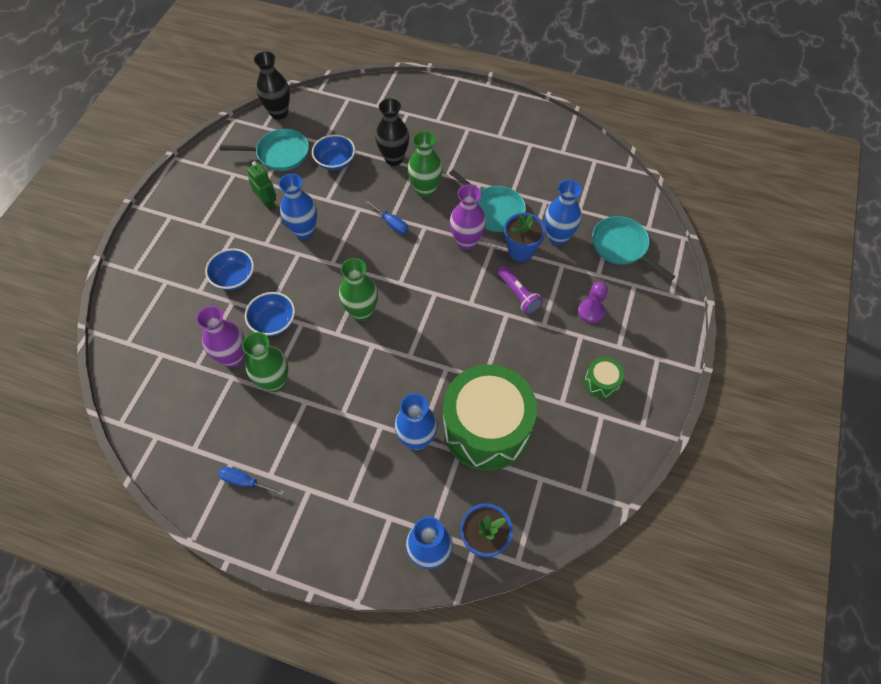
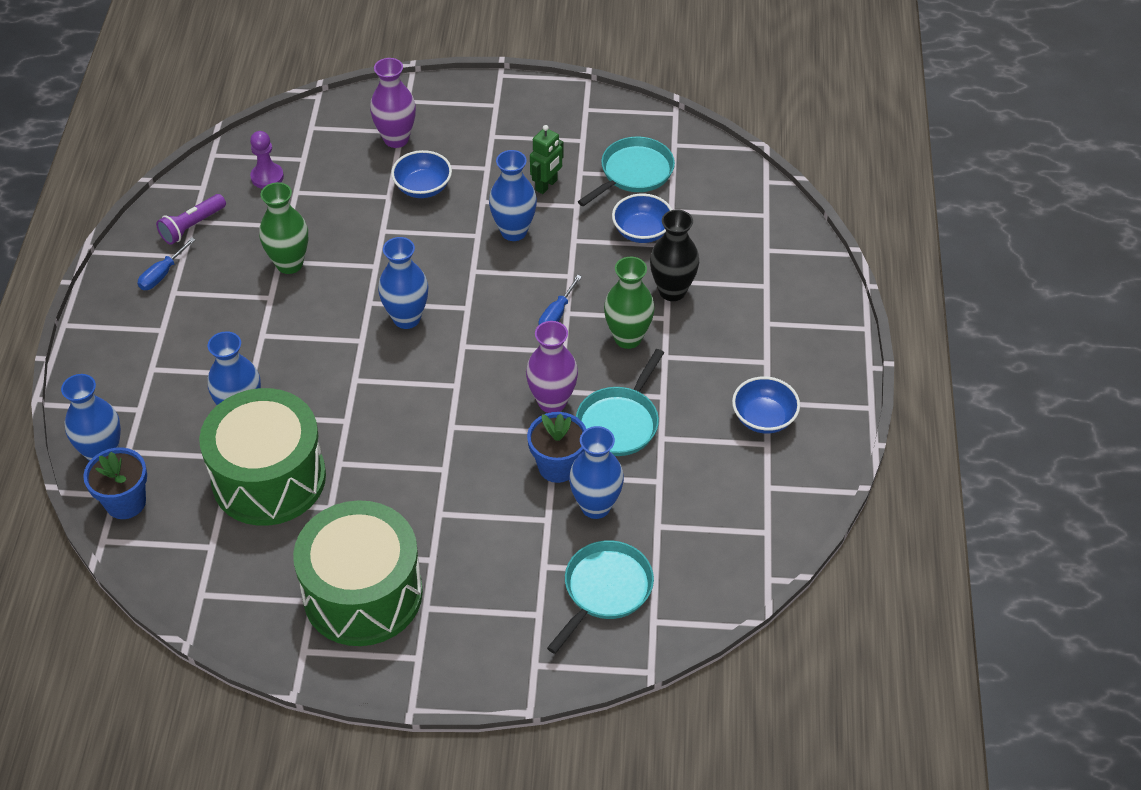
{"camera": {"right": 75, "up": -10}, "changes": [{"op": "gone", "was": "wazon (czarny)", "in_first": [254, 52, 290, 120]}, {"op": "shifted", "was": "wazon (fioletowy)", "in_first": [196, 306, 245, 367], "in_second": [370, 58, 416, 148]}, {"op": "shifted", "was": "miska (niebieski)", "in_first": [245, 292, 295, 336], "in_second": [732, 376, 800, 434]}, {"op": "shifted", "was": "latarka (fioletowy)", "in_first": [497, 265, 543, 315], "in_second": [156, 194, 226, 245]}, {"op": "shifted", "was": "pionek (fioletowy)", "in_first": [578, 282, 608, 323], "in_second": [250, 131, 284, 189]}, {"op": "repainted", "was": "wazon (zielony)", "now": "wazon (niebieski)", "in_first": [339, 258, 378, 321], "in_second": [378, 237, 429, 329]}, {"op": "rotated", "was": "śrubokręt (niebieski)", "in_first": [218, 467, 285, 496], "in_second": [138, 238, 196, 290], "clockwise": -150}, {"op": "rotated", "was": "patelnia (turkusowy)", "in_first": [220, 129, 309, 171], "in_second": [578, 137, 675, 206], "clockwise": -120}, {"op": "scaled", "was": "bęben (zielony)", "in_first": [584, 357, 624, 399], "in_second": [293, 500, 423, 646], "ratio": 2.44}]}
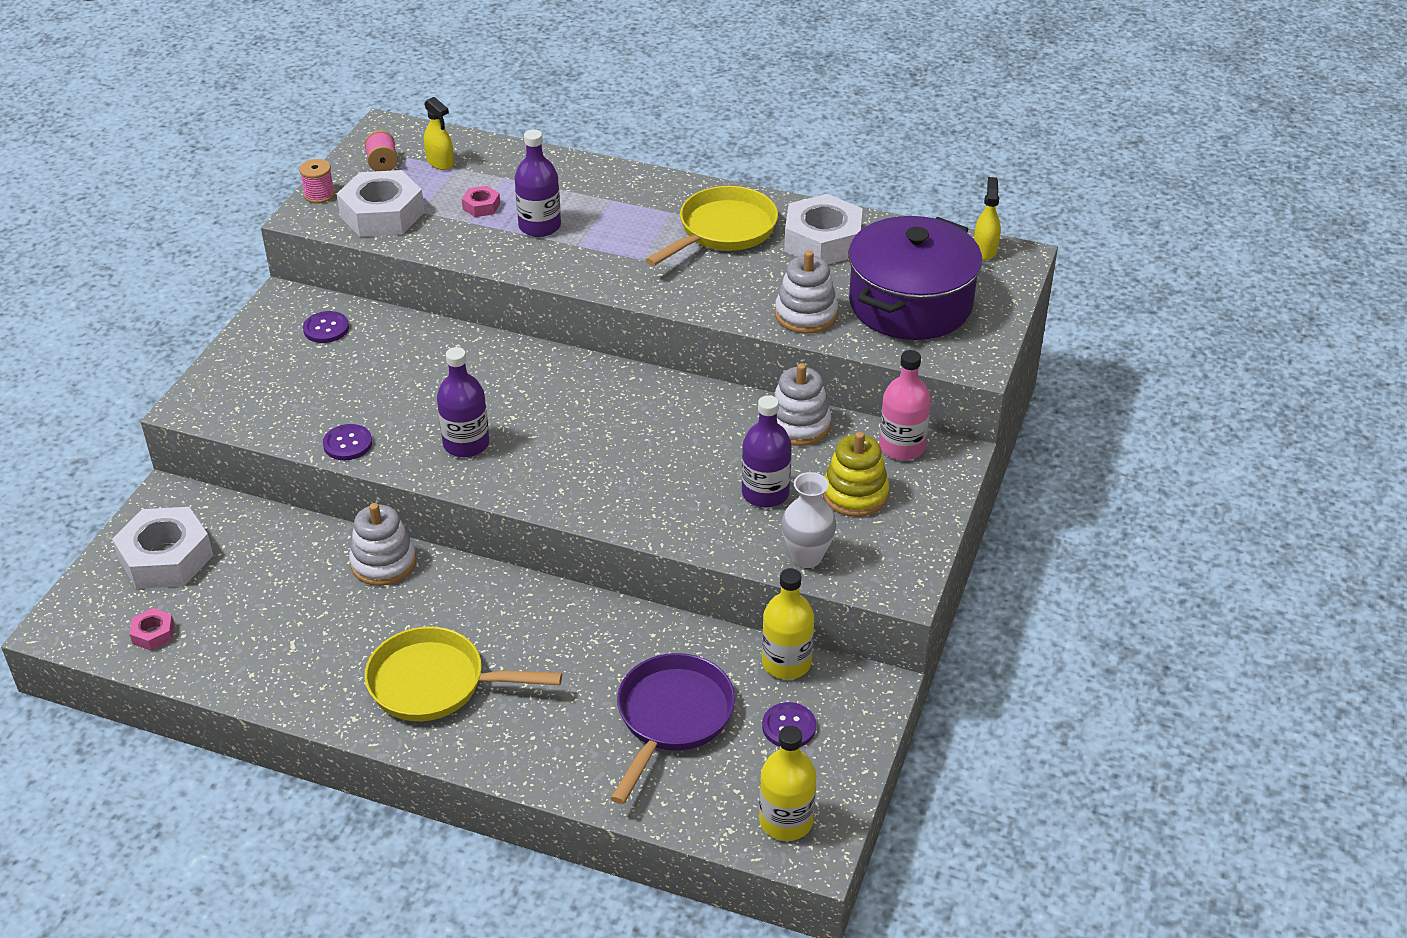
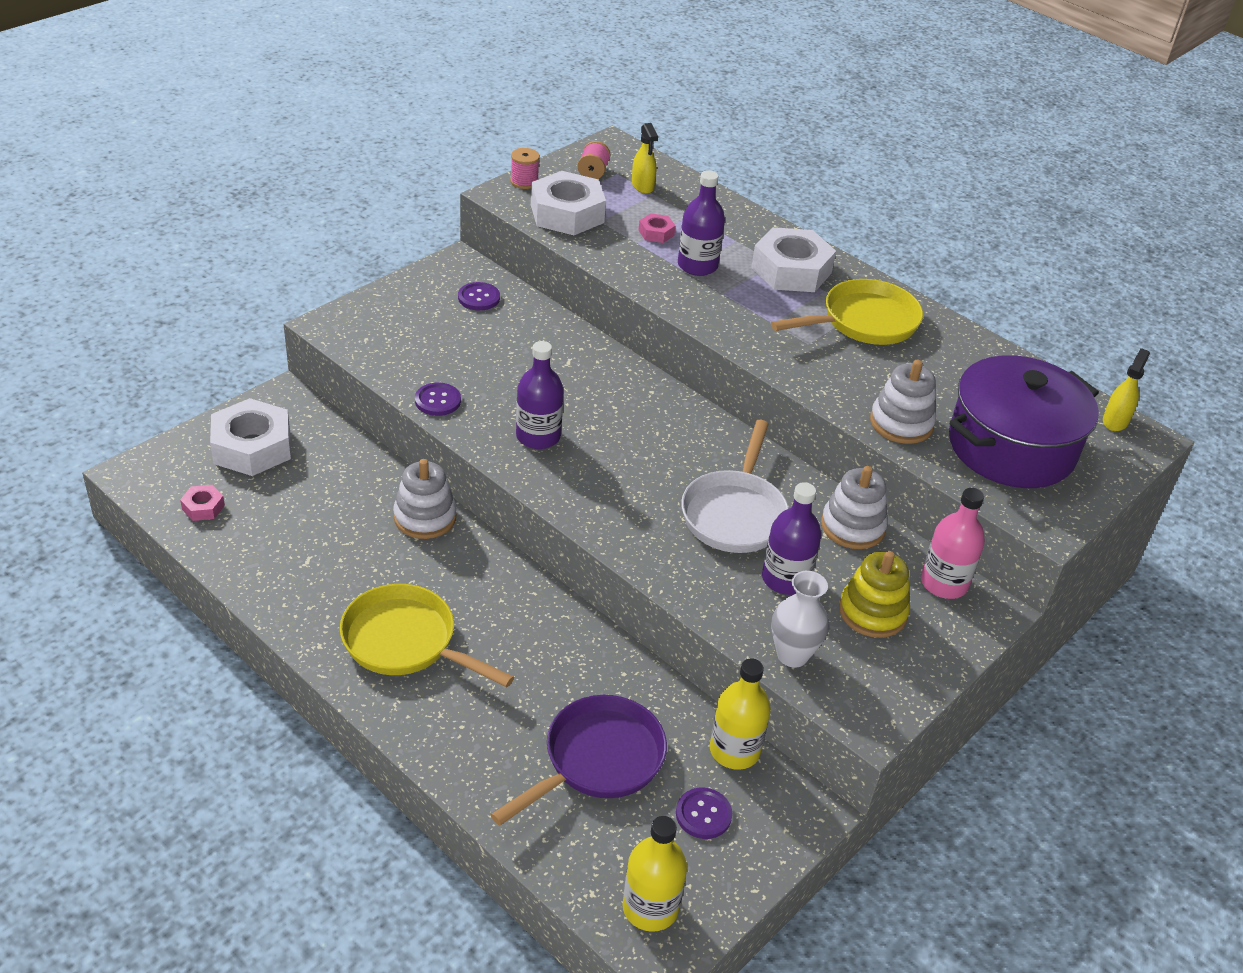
{"camera": {"right": 20, "up": 0}, "changes": [{"op": "new", "now": "patelnia (biały)", "in_second": [681, 420, 789, 553]}, {"op": "shifted", "was": "nakrętka (biały)", "in_first": [784, 194, 863, 264], "in_second": [751, 227, 836, 292]}]}
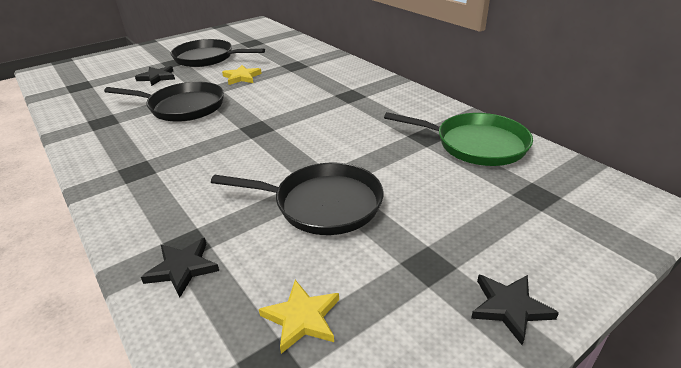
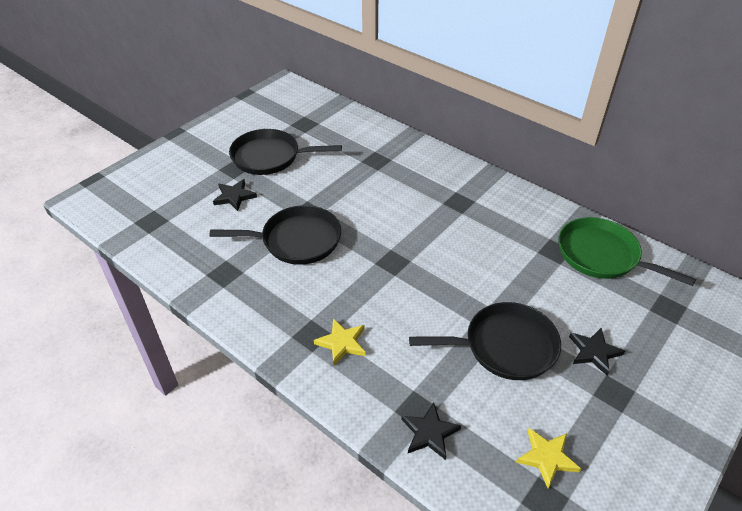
{"camera": {"right": -15, "up": 10}, "changes": [{"op": "shifted", "was": "gwiazda (żółty)", "in_first": [222, 65, 262, 85], "in_second": [314, 318, 366, 365]}, {"op": "shifted", "was": "gwiazda (czarny)", "in_first": [471, 275, 559, 345], "in_second": [569, 328, 625, 376]}, {"op": "rotated", "was": "patelnia (zielony)", "in_first": [384, 112, 533, 166], "in_second": [559, 217, 696, 286], "clockwise": -150}]}
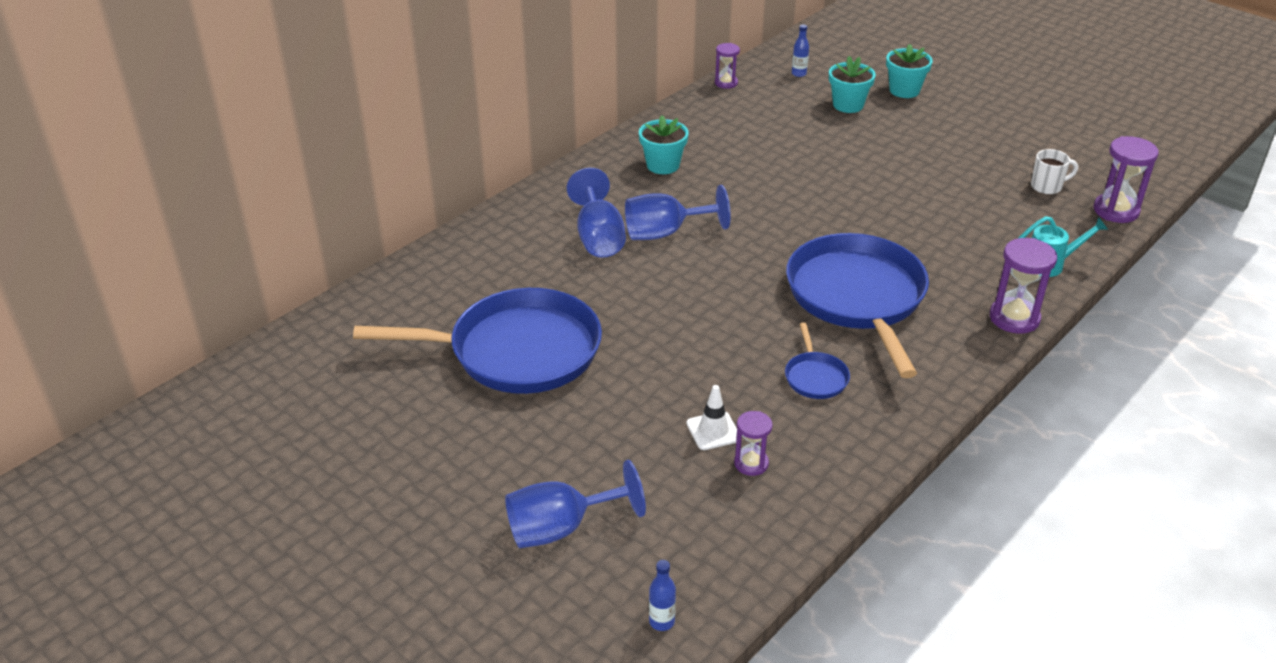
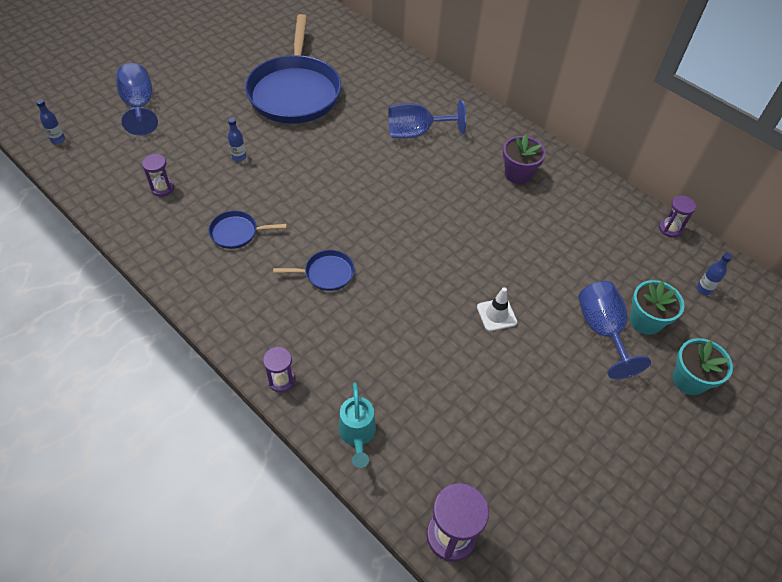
{"camera": {"right": 90, "up": 15}, "changes": [{"op": "gone", "was": "kubek (biały)", "in_first": [1031, 149, 1078, 195]}, {"op": "new", "now": "butelka (niebieski)", "in_second": [228, 118, 246, 162]}, {"op": "shifted", "was": "kielich (niebieski)", "in_first": [625, 185, 731, 240], "in_second": [578, 281, 651, 379]}, {"op": "shifted", "was": "pachołek (biały)", "in_first": [687, 385, 737, 450], "in_second": [477, 287, 517, 331]}, {"op": "repainted", "was": "doniczka (turkusowy)", "now": "doniczka (fioletowy)", "in_first": [639, 115, 689, 174], "in_second": [503, 134, 546, 184]}, {"op": "scaled", "was": "patelnia (niebieski)", "in_first": [786, 233, 929, 378], "in_second": [273, 250, 354, 291], "ratio": 0.42}, {"op": "scaled", "was": "klepsydra (fioletowy)", "in_first": [990, 238, 1057, 334], "in_second": [263, 347, 295, 393], "ratio": 0.61}]}
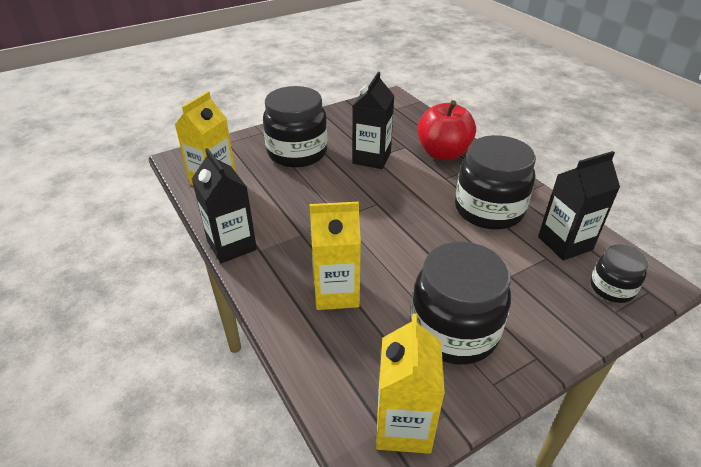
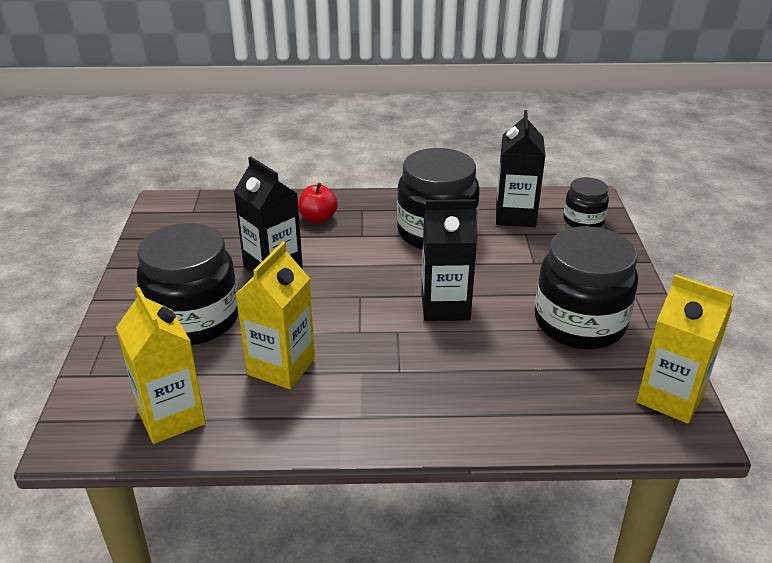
{"camera": {"right": -60, "up": -5}, "changes": [{"op": "shifted", "was": "karton mleka (czarny)", "in_first": [192, 148, 257, 263], "in_second": [421, 199, 477, 321]}, {"op": "shifted", "was": "karton mleka (żółty)", "in_first": [310, 202, 361, 310], "in_second": [236, 242, 315, 389]}, {"op": "scaled", "was": "jabłko (czerwony)", "in_first": [417, 100, 476, 160], "in_second": [298, 182, 338, 223], "ratio": 0.54}]}
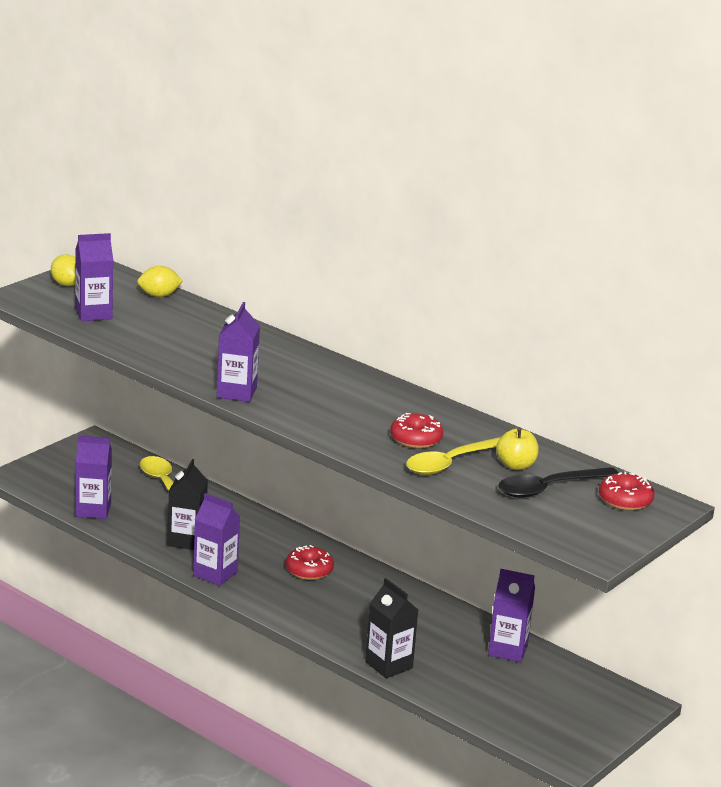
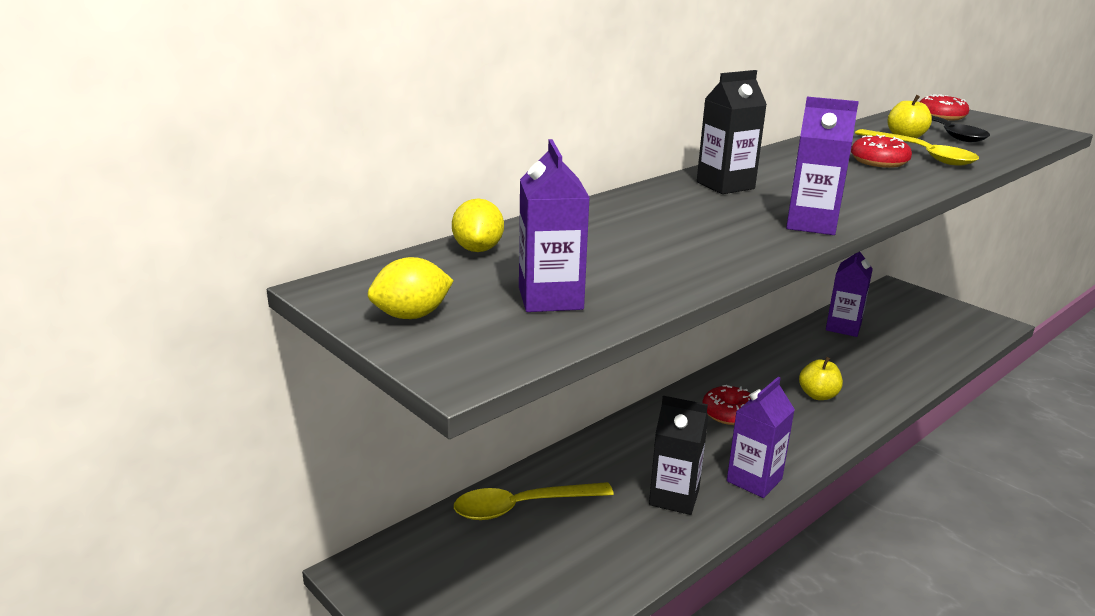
{"camera": {"right": -80, "up": 0}, "changes": [{"op": "gone", "was": "karton mleka (fioletowy)", "in_first": [76, 436, 112, 519]}, {"op": "new", "now": "jabłko (żółty)", "in_second": [799, 357, 843, 400]}, {"op": "shifted", "was": "karton mleka (czarny)", "in_first": [365, 578, 418, 678], "in_second": [697, 70, 767, 194]}]}
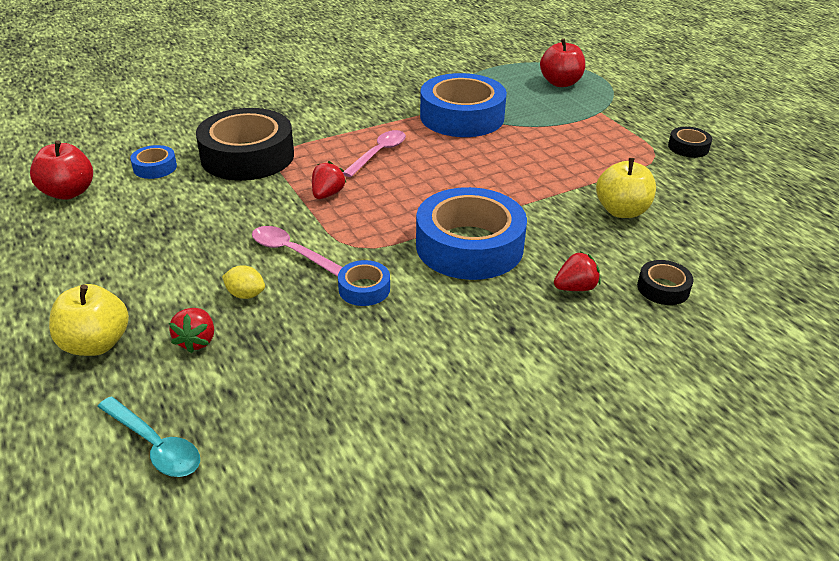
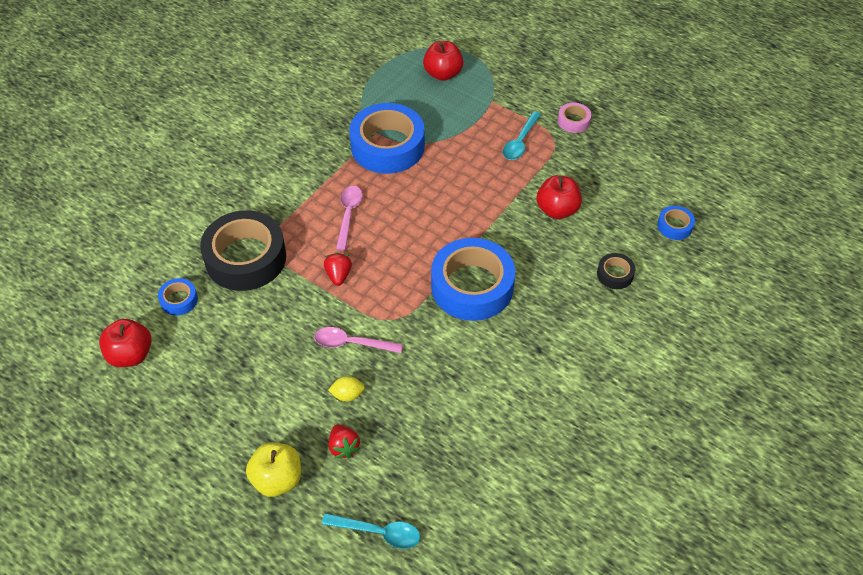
{"camera": {"right": -25, "up": 15}, "changes": [{"op": "gone", "was": "truskawka (czerwony)", "in_first": [554, 252, 601, 291]}, {"op": "new", "now": "łyżka (turkusowy)", "in_second": [503, 111, 541, 160]}, {"op": "shifted", "was": "taśma klejąca (niebieski)", "in_first": [338, 260, 390, 306], "in_second": [657, 206, 695, 240]}, {"op": "repainted", "was": "jabłko (żółty)", "now": "jabłko (czerwony)", "in_first": [596, 158, 656, 218], "in_second": [537, 175, 582, 219]}, {"op": "repainted", "was": "taśma klejąca (czarny)", "now": "taśma klejąca (różowy)", "in_first": [668, 127, 712, 158], "in_second": [558, 103, 591, 133]}]}
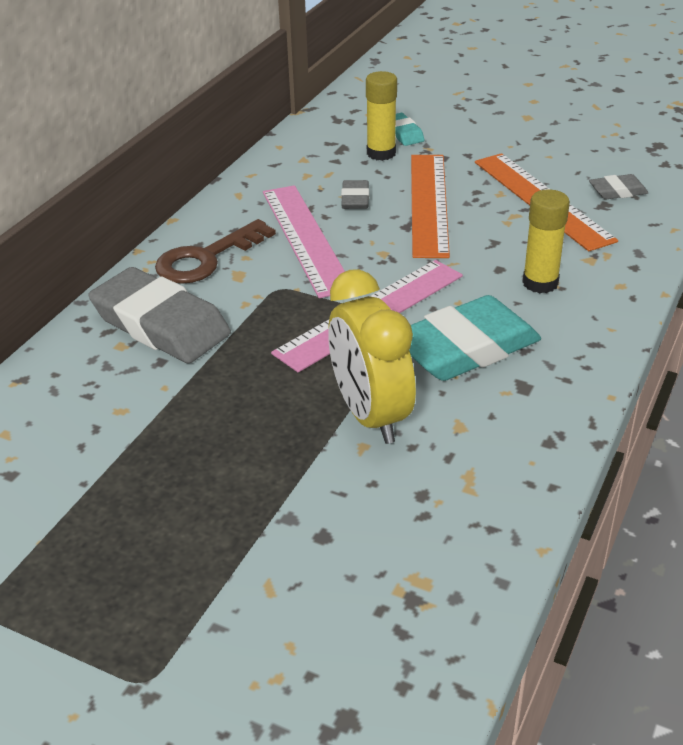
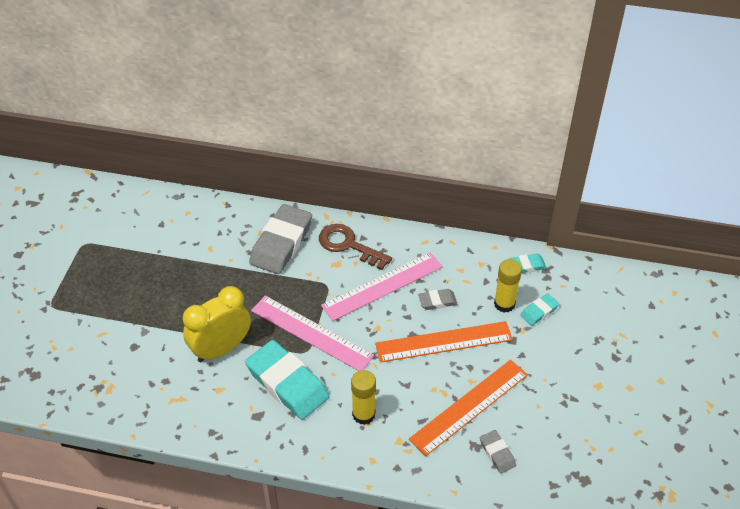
{"camera": {"right": 75, "up": 10}, "changes": [{"op": "new", "now": "gumka do mazania (turkusowy)", "in_second": [509, 254, 547, 273]}]}
